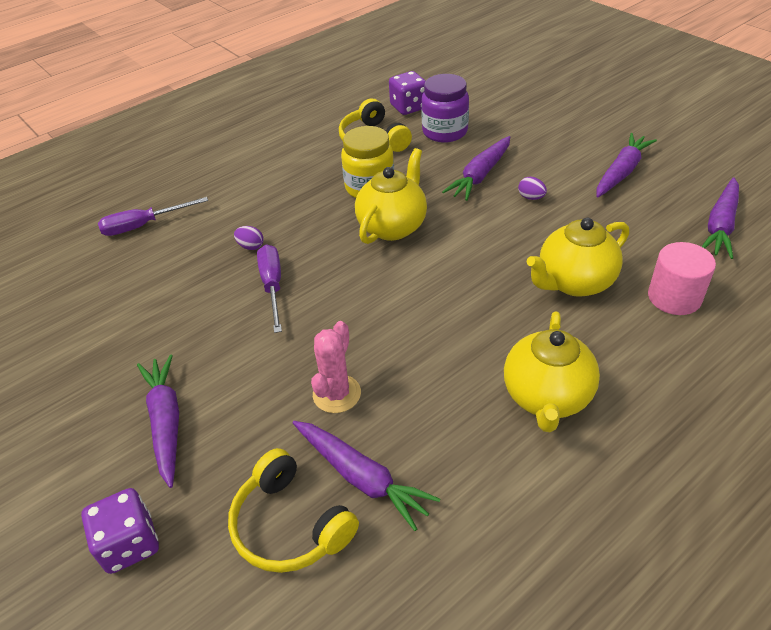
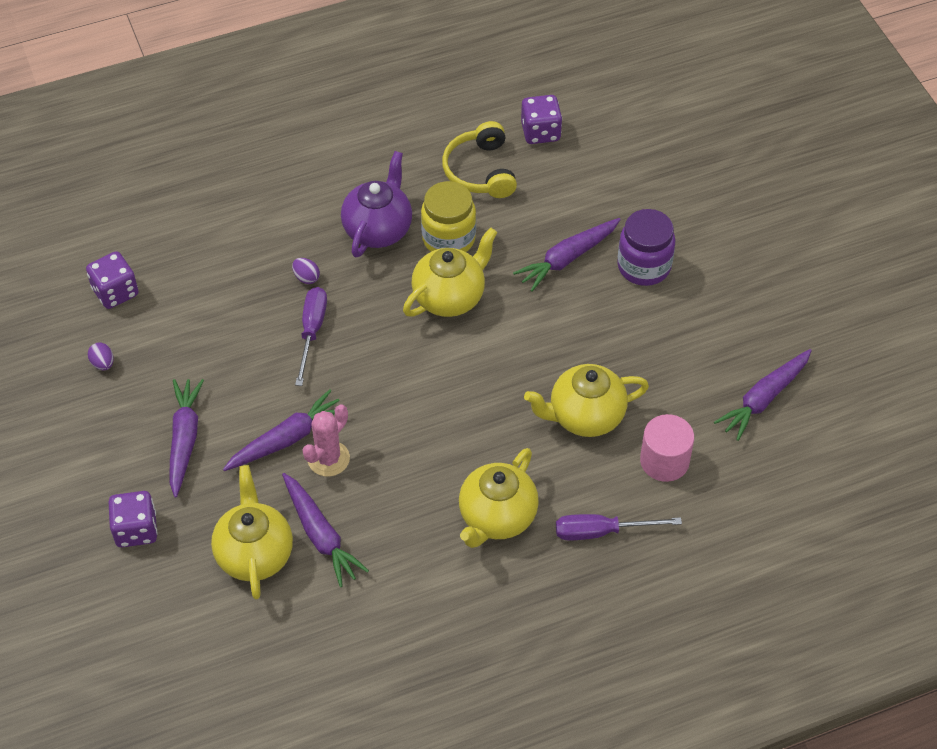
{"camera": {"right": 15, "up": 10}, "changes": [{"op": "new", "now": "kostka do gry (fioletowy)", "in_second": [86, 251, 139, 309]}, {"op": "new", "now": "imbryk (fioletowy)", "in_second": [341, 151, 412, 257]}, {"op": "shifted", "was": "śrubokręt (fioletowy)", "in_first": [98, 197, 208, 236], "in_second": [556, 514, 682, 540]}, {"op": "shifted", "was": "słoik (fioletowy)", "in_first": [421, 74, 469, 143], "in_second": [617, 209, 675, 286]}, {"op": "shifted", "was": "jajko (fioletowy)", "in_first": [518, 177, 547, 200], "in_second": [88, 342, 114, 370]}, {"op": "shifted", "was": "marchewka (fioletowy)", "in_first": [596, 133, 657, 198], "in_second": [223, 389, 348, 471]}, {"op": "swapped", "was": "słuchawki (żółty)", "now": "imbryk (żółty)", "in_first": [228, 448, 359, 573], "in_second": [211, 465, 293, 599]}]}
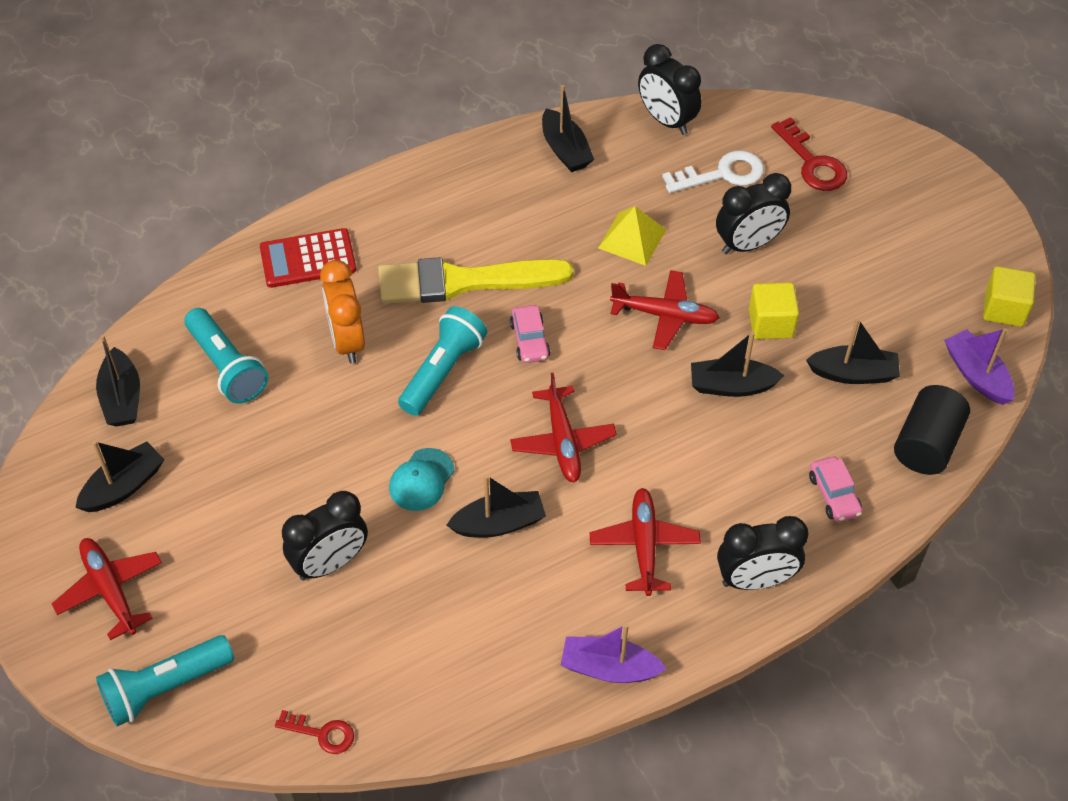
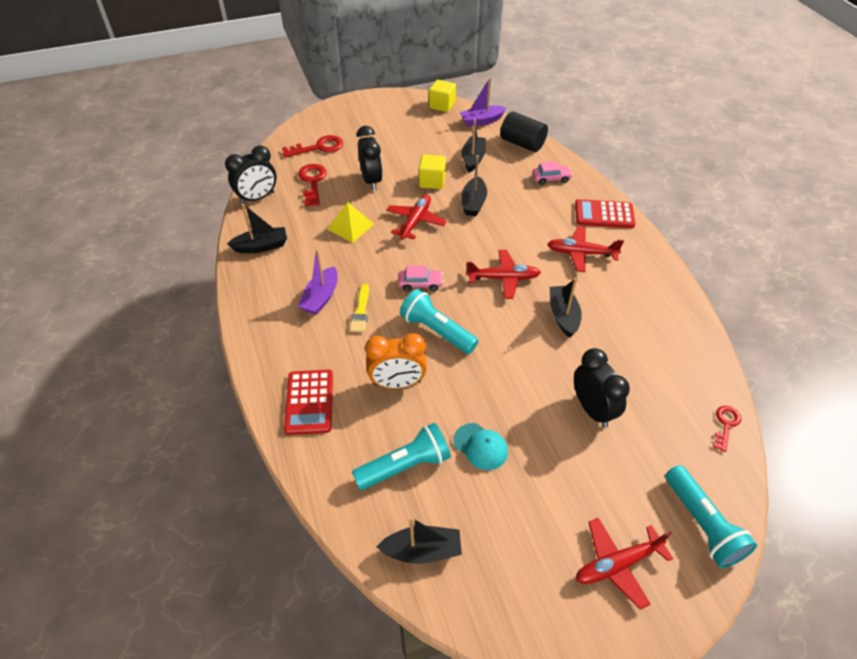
{"camera": {"right": -80, "up": -5}, "changes": [{"op": "gone", "was": "łódka (czarny)", "in_first": [75, 441, 165, 512]}, {"op": "shifted", "was": "czapka (turkusowy)", "in_first": [389, 448, 454, 511], "in_second": [453, 423, 508, 470]}, {"op": "shifted", "was": "łódka (fioletowy)", "in_first": [561, 624, 667, 683], "in_second": [298, 249, 338, 315]}, {"op": "swapped", "was": "budzik (czarny)", "now": "kalkulator (czerwony)", "in_first": [717, 516, 808, 590], "in_second": [575, 199, 635, 228]}, {"op": "repainted", "was": "klucz (biały)", "now": "klucz (czerwony)", "in_first": [662, 150, 764, 193], "in_second": [298, 164, 327, 206]}, {"op": "scaled", "was": "pędzel (żółty)", "in_first": [378, 257, 574, 304], "in_second": [350, 284, 369, 333], "ratio": 0.46}]}
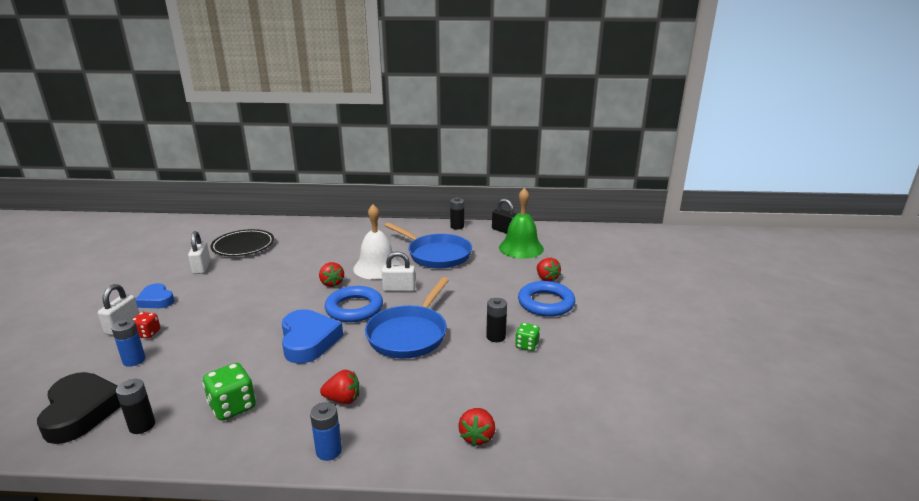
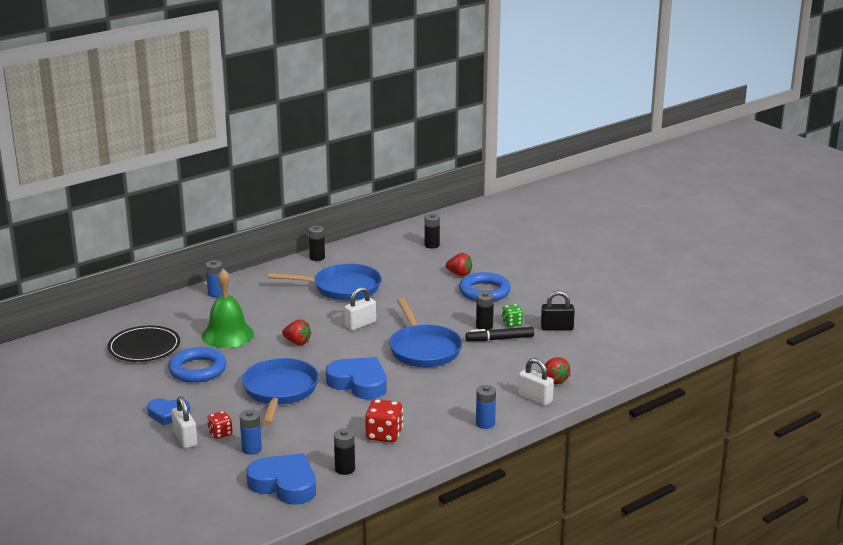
{"camera": {"right": -40, "up": 0}, "changes": [{"op": "gone", "was": "truskawka (czerwony)", "in_first": [320, 370, 360, 404]}, {"op": "gone", "was": "dzwonek (biały)", "in_first": [353, 204, 401, 279]}, {"op": "new", "now": "bateria (niebieski)", "in_second": [206, 260, 223, 297]}, {"op": "new", "now": "patelnia (niebieski)", "in_second": [242, 358, 319, 425]}, {"op": "new", "now": "bateria (czarny)", "in_second": [425, 214, 440, 249]}, {"op": "new", "now": "flamaster (czarny)", "in_second": [465, 327, 534, 341]}, {"op": "shifted", "was": "kłódka (biały)", "in_first": [188, 231, 211, 274], "in_second": [518, 358, 554, 406]}, {"op": "shifted", "was": "pierścień (niebieski)", "in_first": [325, 286, 383, 322], "in_second": [168, 347, 227, 383]}, {"op": "shifted", "was": "kłódka (czarny)", "in_first": [492, 198, 516, 234], "in_second": [541, 291, 575, 331]}, {"op": "shifted", "was": "dzwonek (zielony)", "in_first": [499, 188, 544, 259], "in_second": [202, 269, 254, 348]}, {"op": "repainted", "was": "serce (czarny)", "now": "serce (niebieski)", "in_first": [37, 372, 121, 444], "in_second": [246, 453, 316, 505]}, {"op": "repainted", "was": "kostka do gry (zielony)", "now": "kostka do gry (czerwony)", "in_first": [202, 363, 256, 421], "in_second": [365, 399, 403, 443]}]}
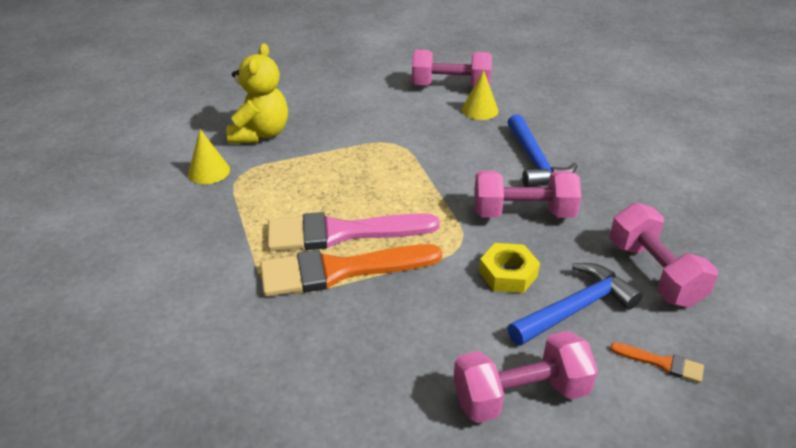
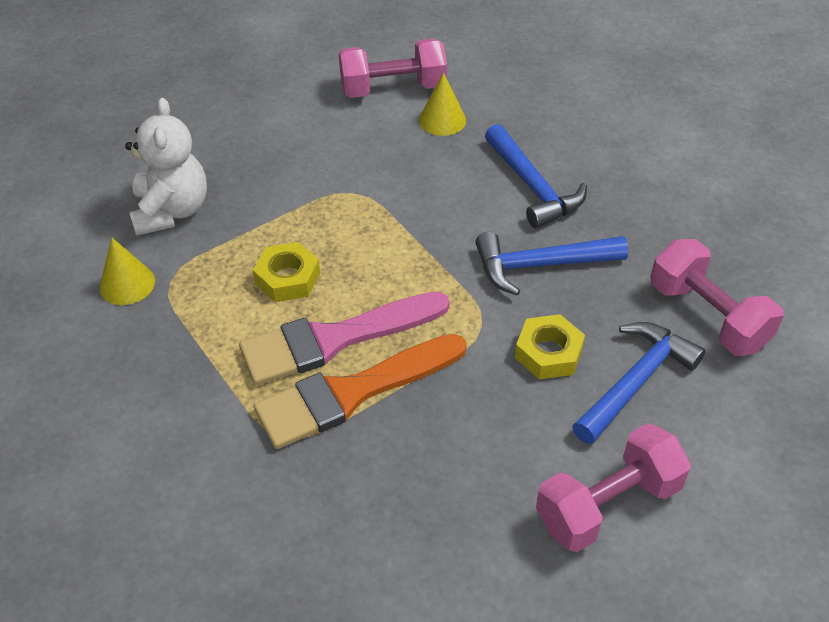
{"camera": {"right": -15, "up": 10}, "changes": [{"op": "gone", "was": "pędzel (pomarańczowy)", "in_first": [610, 343, 704, 383]}, {"op": "new", "now": "nakrętka (żółty)", "in_second": [253, 242, 320, 302]}, {"op": "swapped", "was": "hantel (różowy)", "now": "młotek (niebieski)", "in_first": [474, 171, 581, 218], "in_second": [475, 232, 628, 295]}, {"op": "repainted", "was": "miś (żółty)", "now": "miś (biały)", "in_first": [227, 43, 288, 144], "in_second": [125, 98, 207, 236]}]}
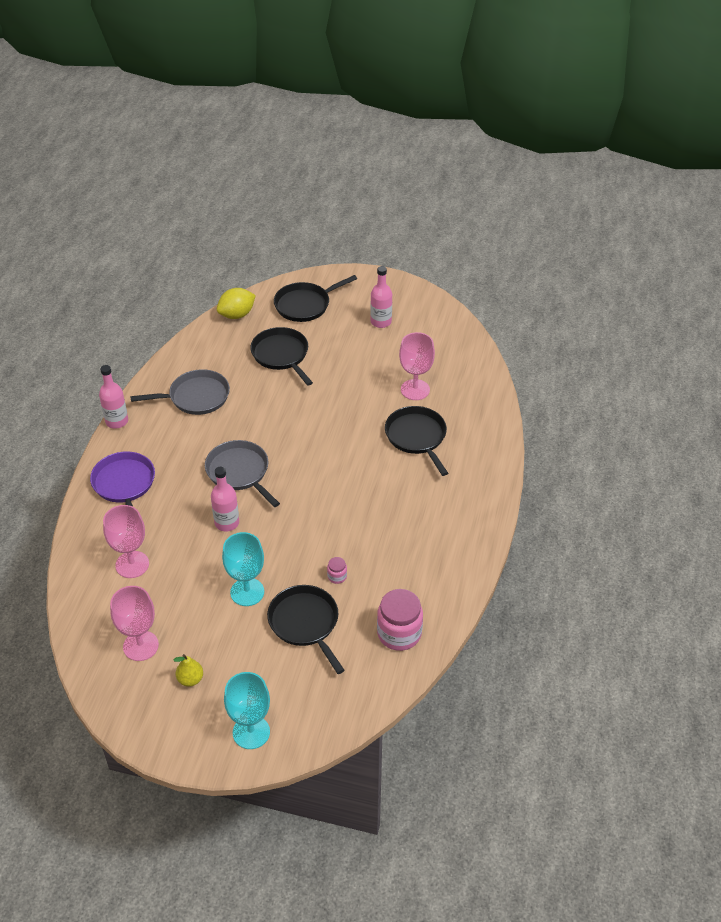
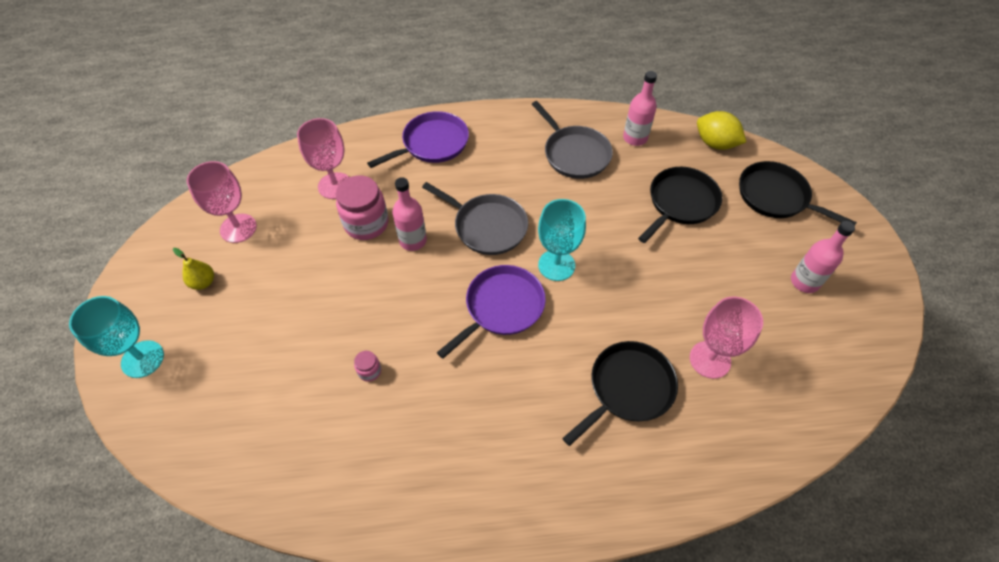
{"camera": {"right": 70, "up": 10}, "changes": [{"op": "gone", "was": "patelnia (czarny)", "in_first": [267, 585, 345, 674]}, {"op": "new", "now": "patelnia (fioletowy)", "in_second": [437, 265, 546, 359]}, {"op": "shifted", "was": "butelka (różowy)", "in_first": [99, 365, 128, 429], "in_second": [623, 71, 657, 146]}, {"op": "shifted", "was": "kielich (turkusowy)", "in_first": [222, 532, 264, 606], "in_second": [538, 199, 586, 281]}, {"op": "shifted", "was": "słoik (różowy)", "in_first": [377, 589, 423, 651], "in_second": [336, 175, 388, 240]}, {"op": "rotated", "was": "patelnia (szary)", "in_first": [205, 440, 280, 507], "in_second": [422, 182, 528, 255], "clockwise": 90}]}
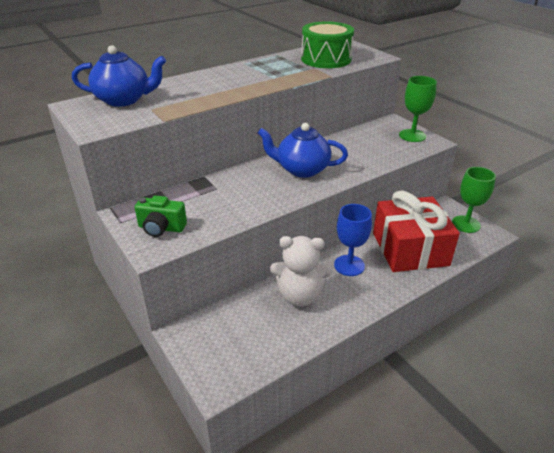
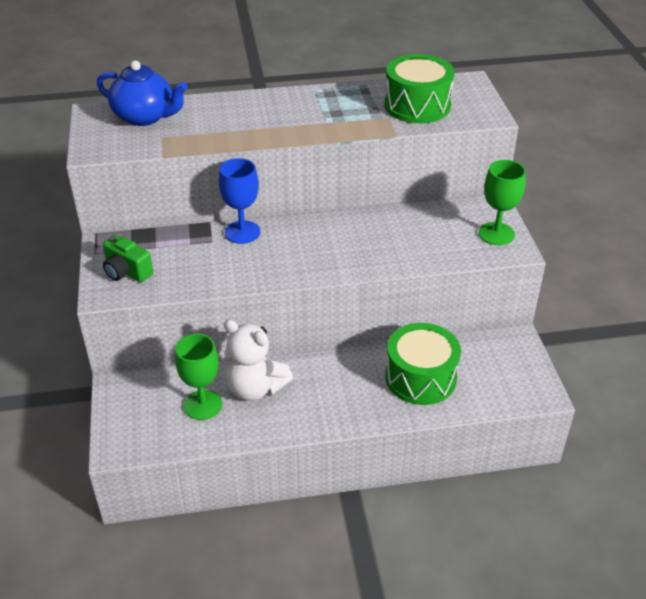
{"camera": {"right": 25, "up": 5}, "changes": [{"op": "gone", "was": "imbryk (niebieski)", "in_first": [258, 123, 348, 178]}, {"op": "shifted", "was": "kielich (niebieski)", "in_first": [334, 204, 372, 276], "in_second": [219, 158, 260, 244]}, {"op": "shifted", "was": "kielich (zielony)", "in_first": [452, 167, 496, 233], "in_second": [175, 334, 222, 420]}, {"op": "swapped", "was": "prezent (czerwony)", "now": "bęben (zielony)", "in_first": [373, 190, 460, 272], "in_second": [385, 323, 461, 405]}]}
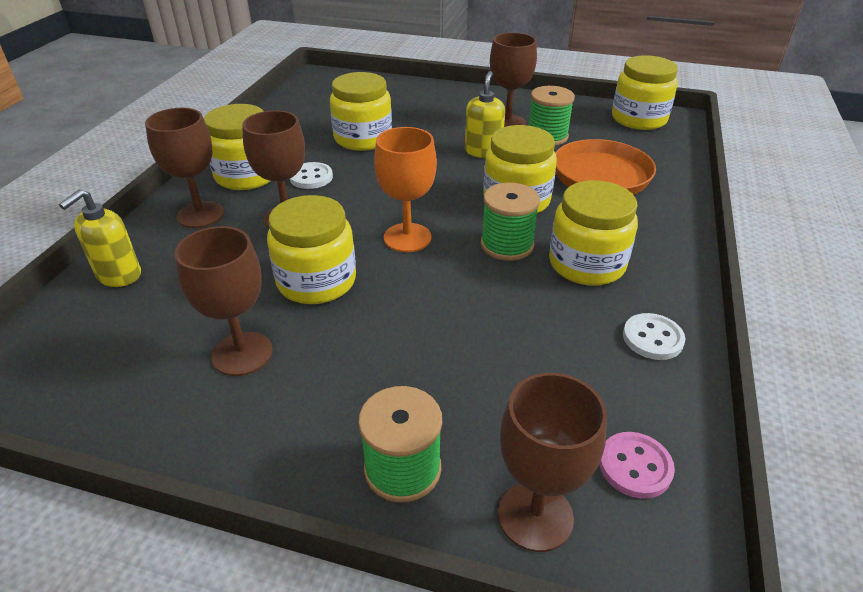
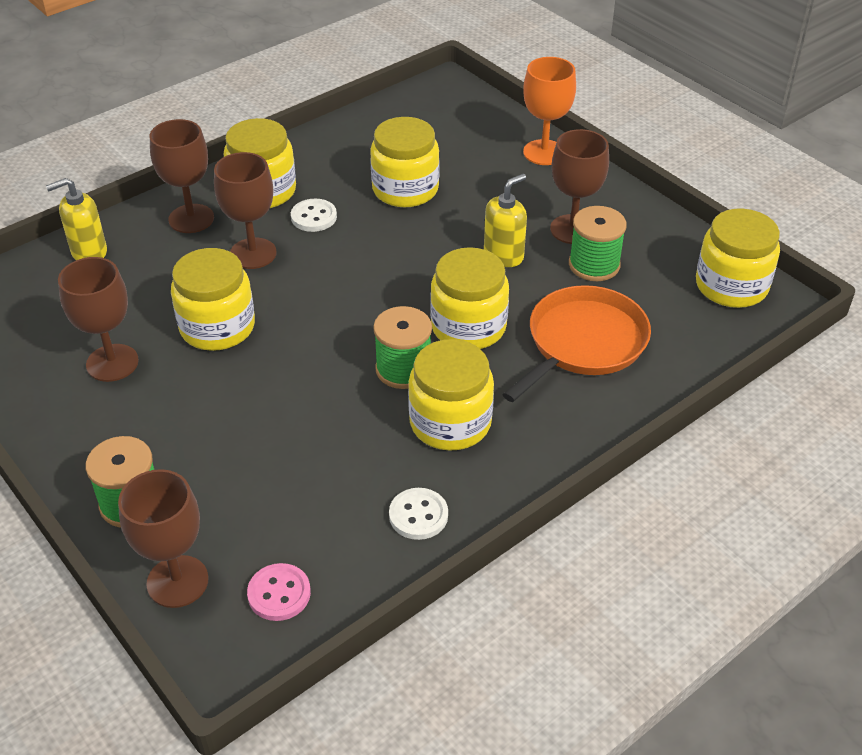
{"camera": {"right": 35, "up": 5}, "changes": [{"op": "shifted", "was": "kielich (pomarańczowy)", "in_first": [374, 127, 437, 252], "in_second": [523, 57, 576, 165]}]}
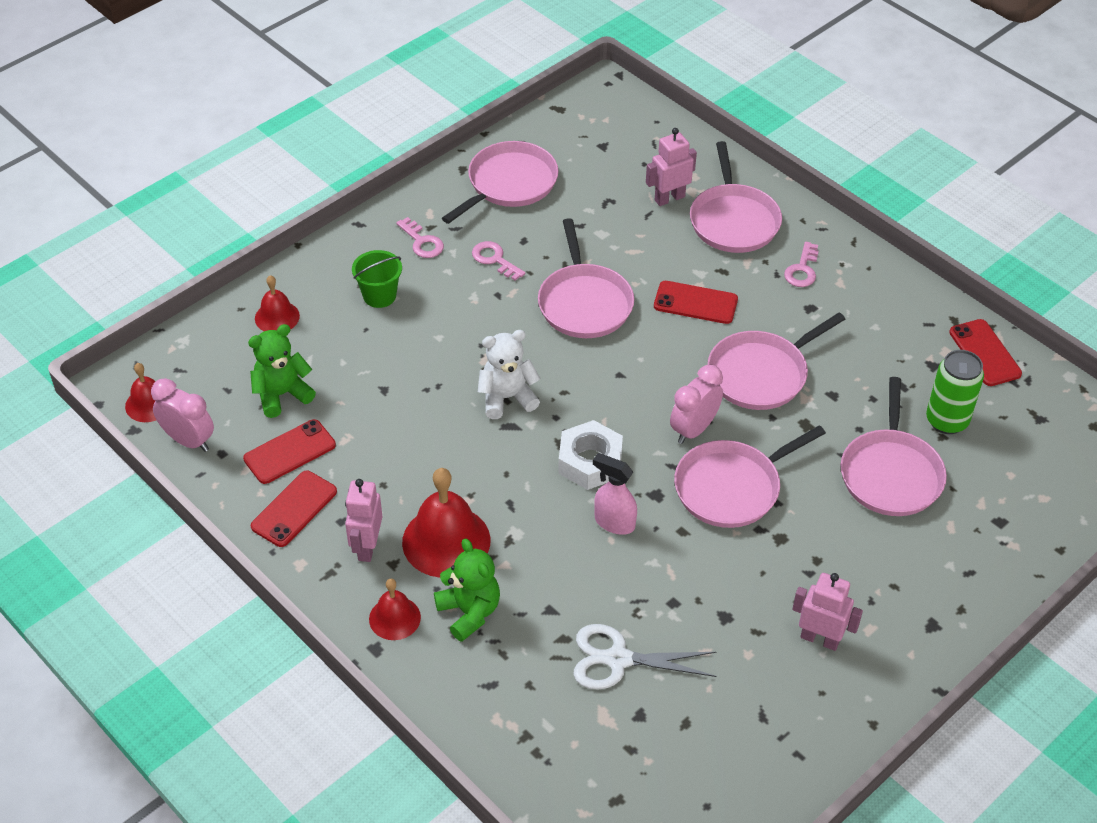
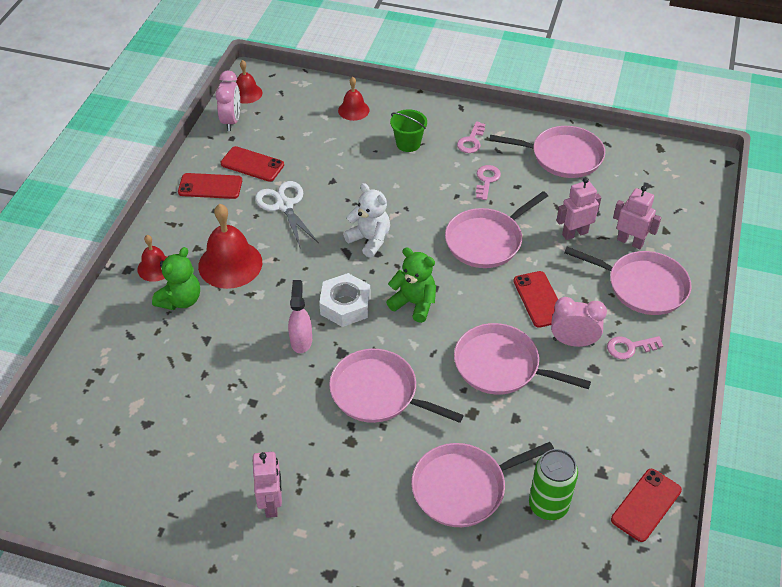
{"camera": {"right": 60, "up": 0}, "changes": [{"op": "shifted", "was": "miś (zielony)", "in_first": [248, 324, 316, 418], "in_second": [386, 247, 436, 323]}, {"op": "shifted", "was": "robot (różowy)", "in_first": [345, 479, 383, 562], "in_second": [556, 177, 601, 240]}, {"op": "shifted", "was": "nożyczki (biały)", "in_first": [573, 624, 716, 690], "in_second": [255, 181, 319, 249]}, {"op": "shifted", "was": "budzik (różowy)", "in_first": [670, 365, 723, 444], "in_second": [551, 297, 607, 347]}, {"op": "rotated", "was": "patelnia (różowy)", "in_first": [690, 141, 782, 253], "in_second": [564, 247, 691, 315], "clockwise": -120}]}
